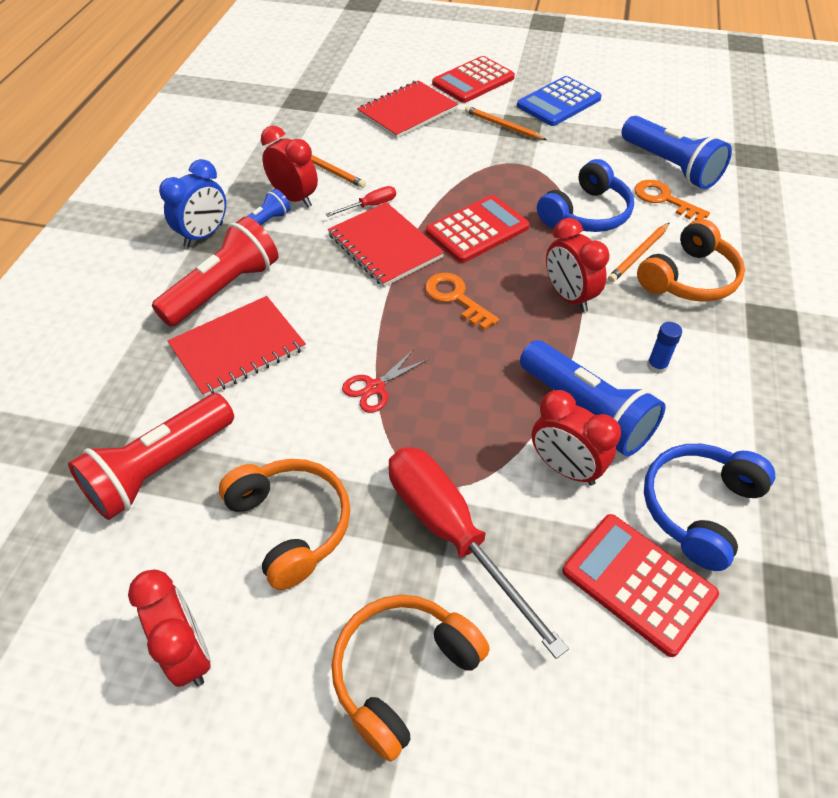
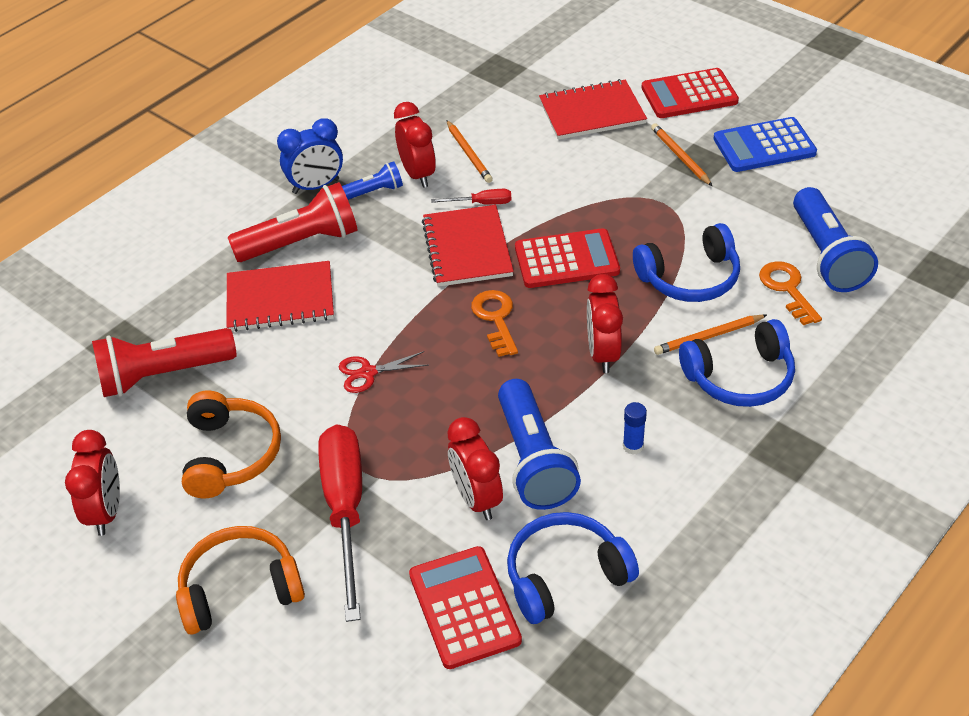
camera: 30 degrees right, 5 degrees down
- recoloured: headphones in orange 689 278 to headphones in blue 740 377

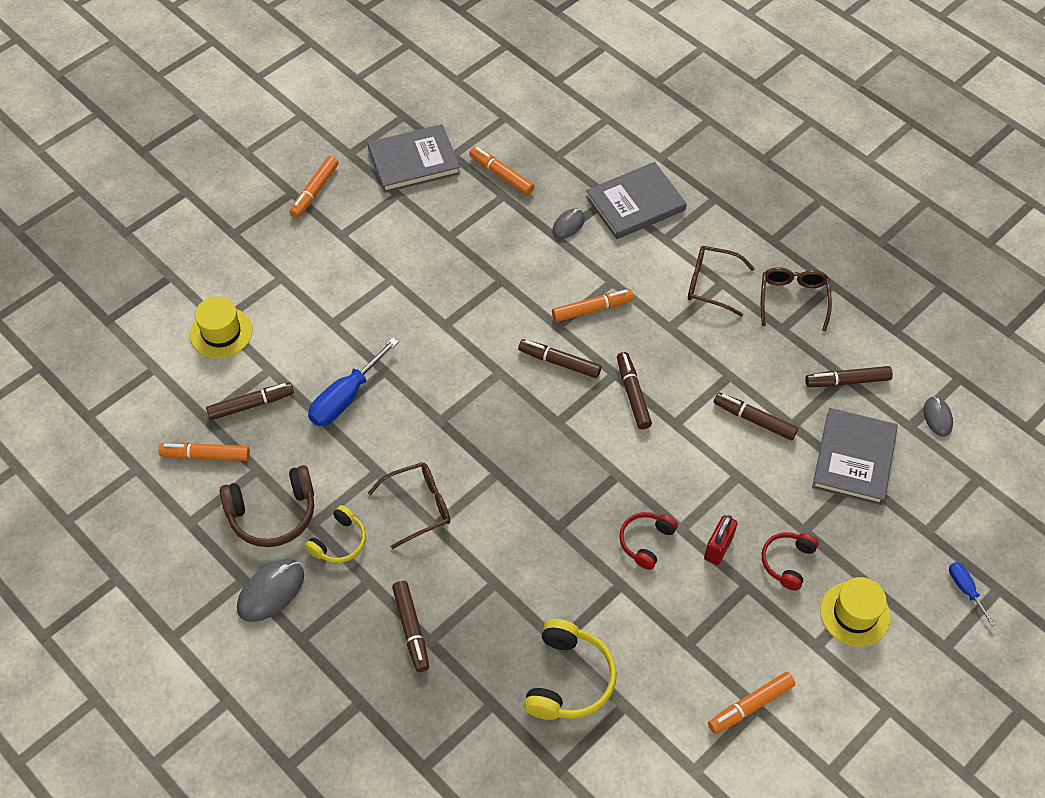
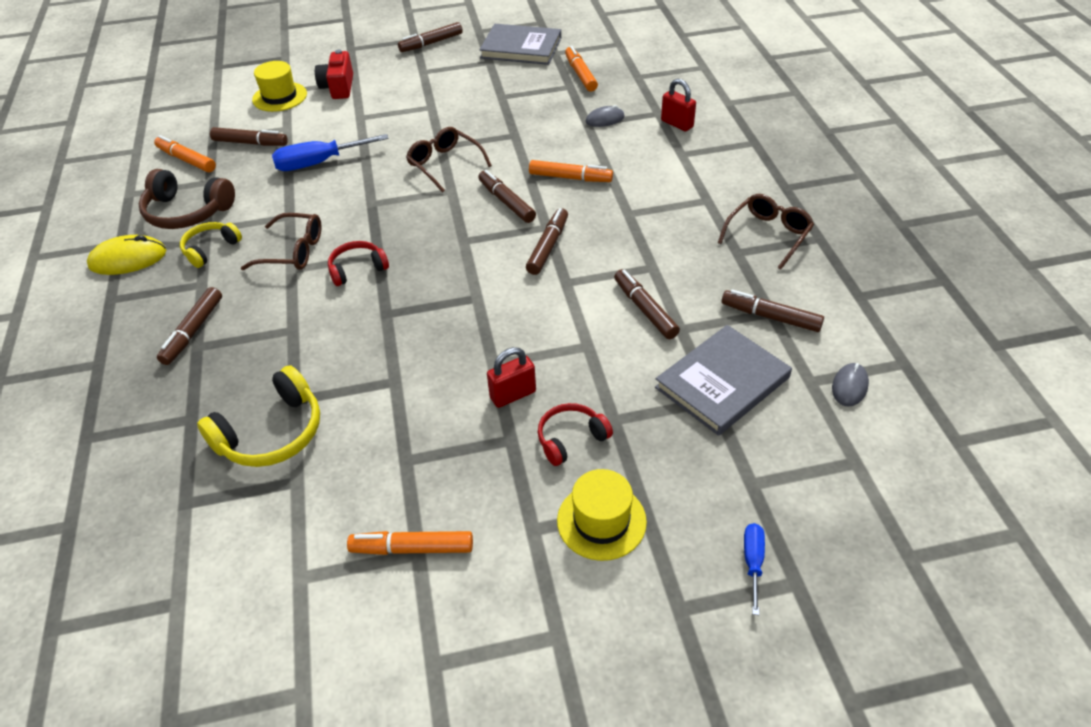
camera: 35 degrees right, 10 degrees down
- recoloured: marker in orange 314 191 to marker in brown 431 43
- replaced: book in grey 635 203 to padlock in red 677 124
- moved: glasses in brown 711 284 to 444 164
- turned: headphones in yellow 339 542 = 210 249 150 degrees clockwise
- moved: headphones in red 645 542 to 357 269
- recoloured: mouse in grey 271 591 to mouse in yellow 128 259
- added: camera in red 338 87

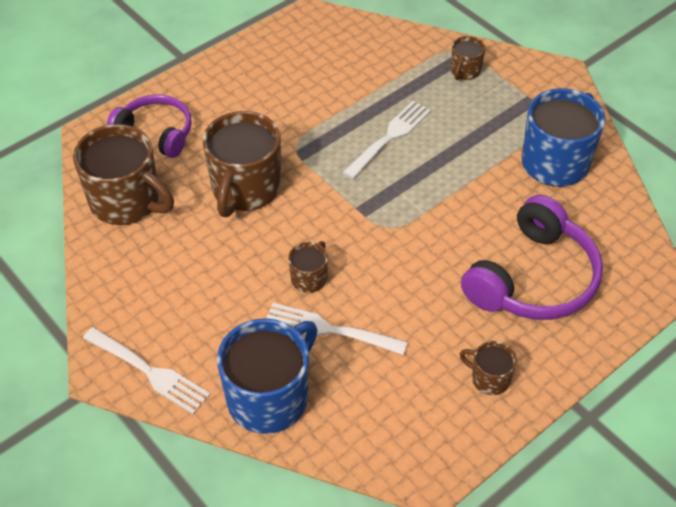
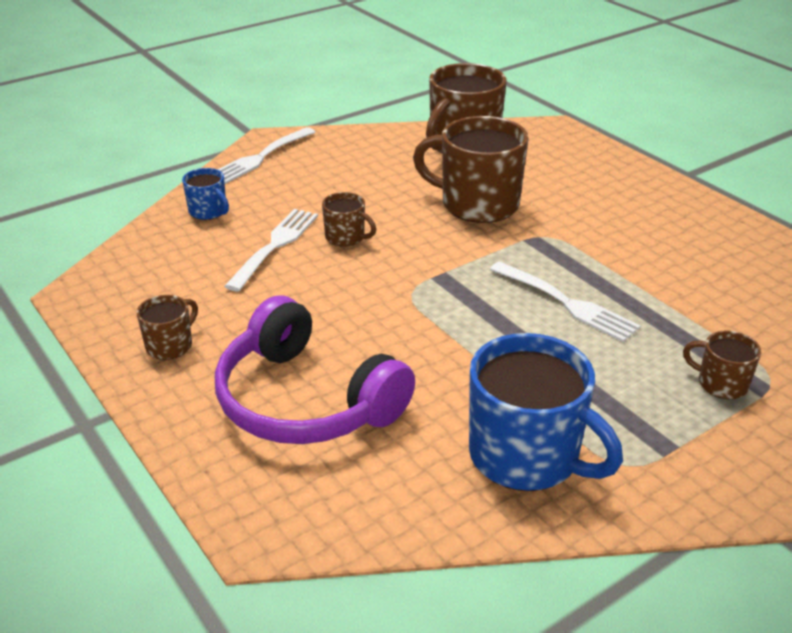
camera: 95 degrees right, 15 degrees down
- removed: headphones in purple 156 133
- resized: mug in blue 269 397 = 208 211 x0.49

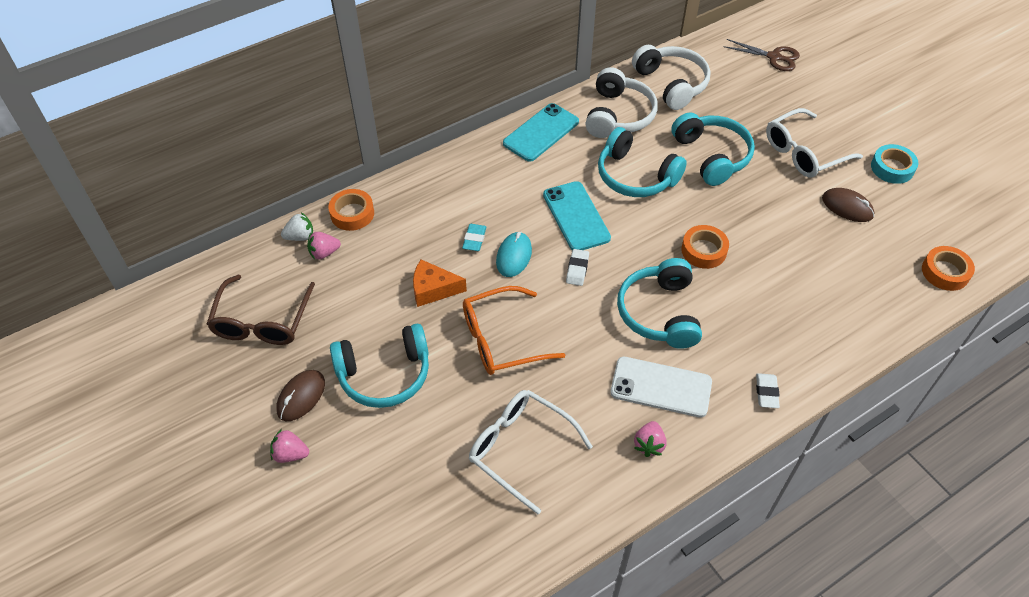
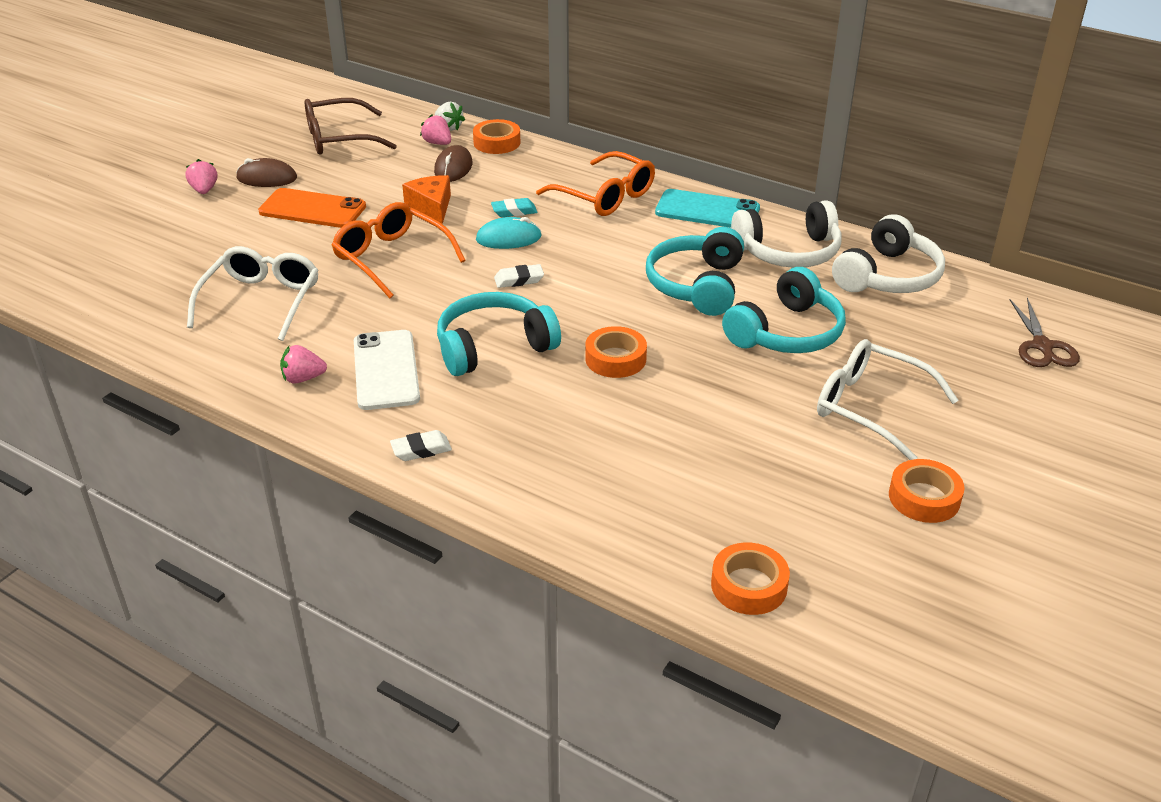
camera: 65 degrees right, 15 degrees down
- recoloured: tape in turquoise 892 168 to tape in orange 924 498
- removed: phone in turquoise 576 216
- moved: mouse in brown 847 207 to 453 168
- replaced: headphones in turquoise 384 375 to phone in orange 312 209
- added: glasses in orange 605 196

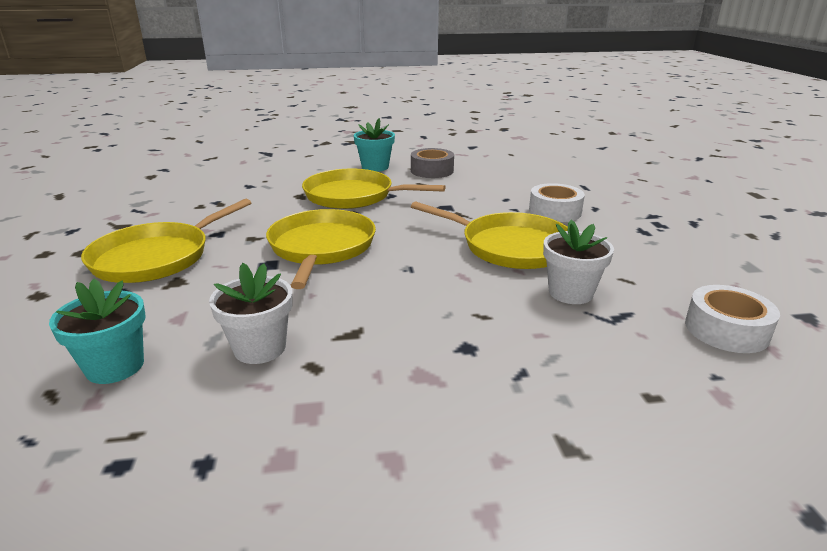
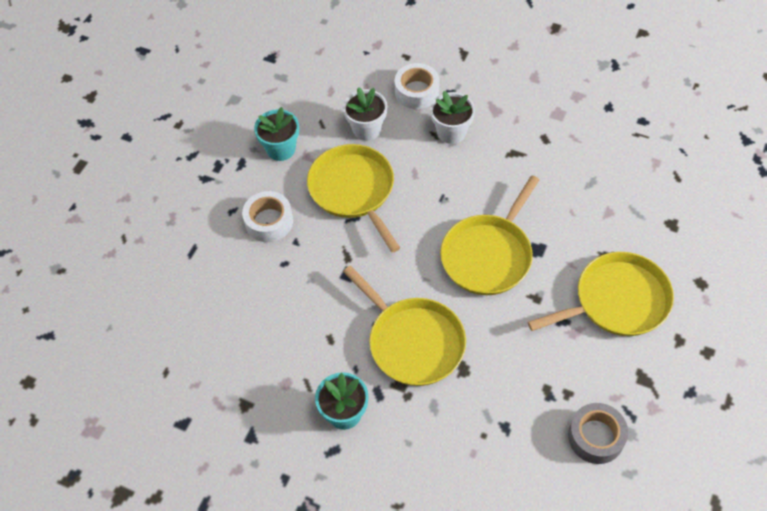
camera: 145 degrees left, 30 degrees up
- moved: tape in grey 432 171 to 596 437
- moved: flower pot in white 260 348 to 451 132
- moved: flower pot in turquoise 115 366 to 281 149
- moved: tape in white 726 330 to 417 91

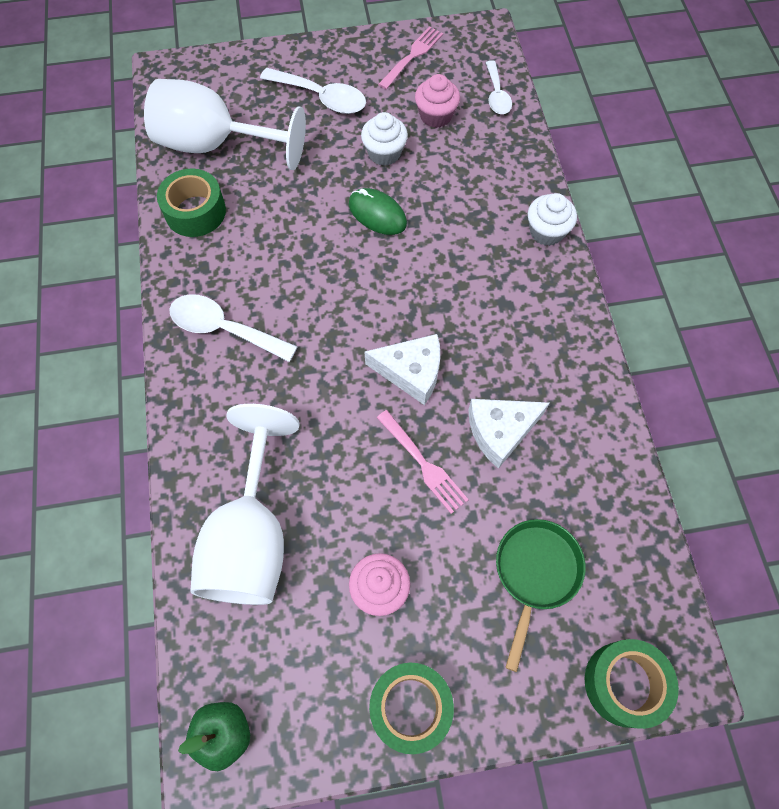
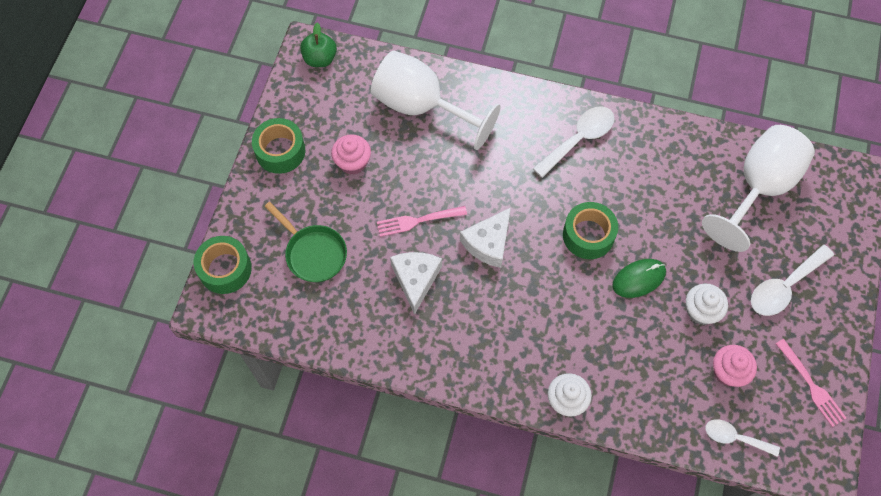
camera: 115 degrees right, 0 degrees up
- moved: tape in green 195 212 to 588 235

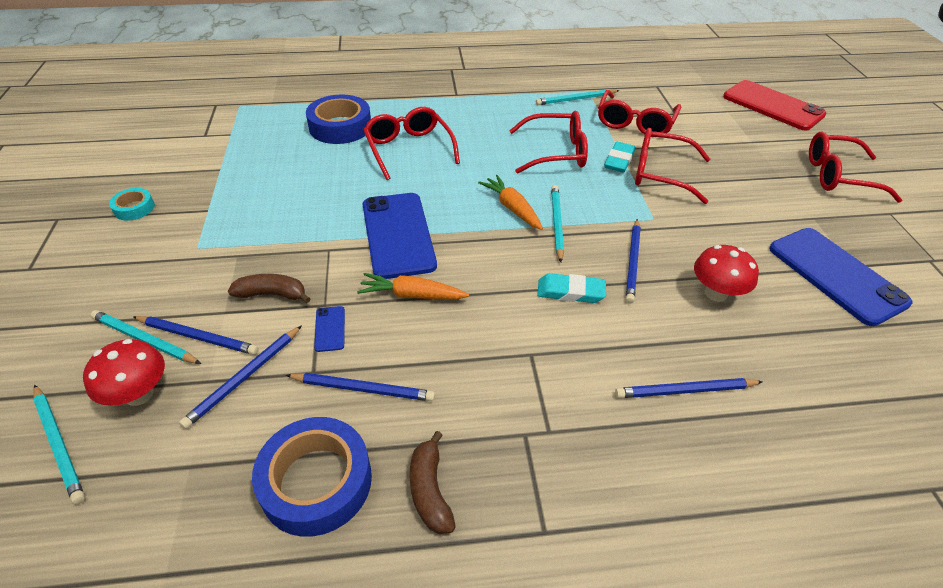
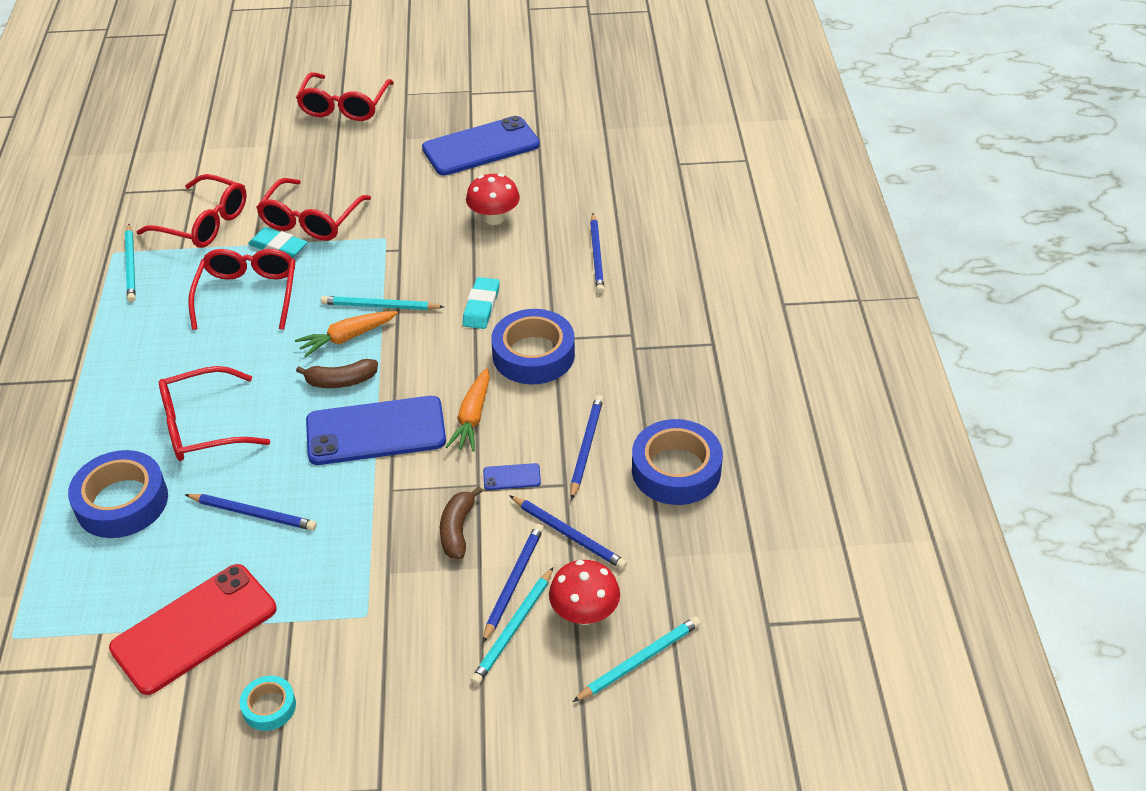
camera: 85 degrees left, 0 degrees up
- moved: phone in red 772 106 to 194 628
- moved: pencil in blue 633 262 to 253 513
- moved: banana in brown 430 490 to 341 381
- added: tape in blue 533 355

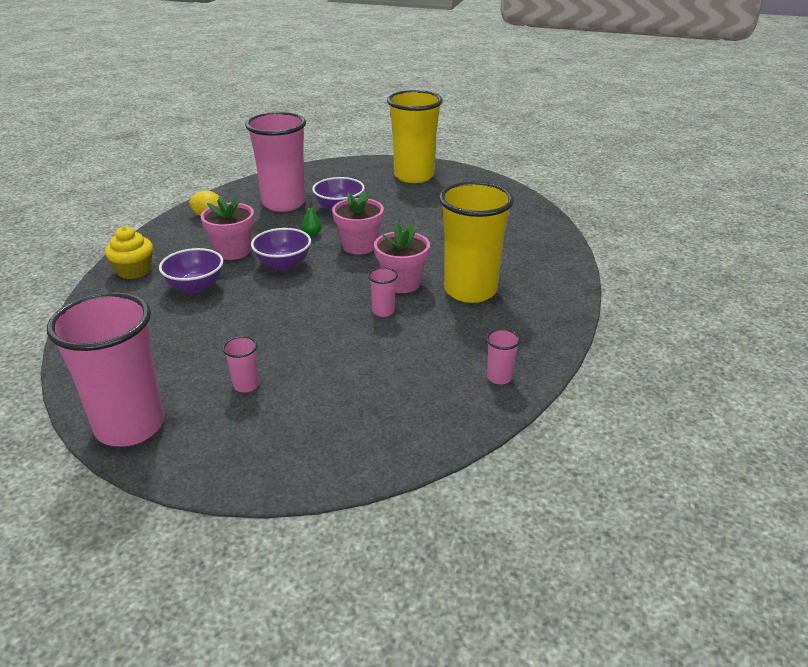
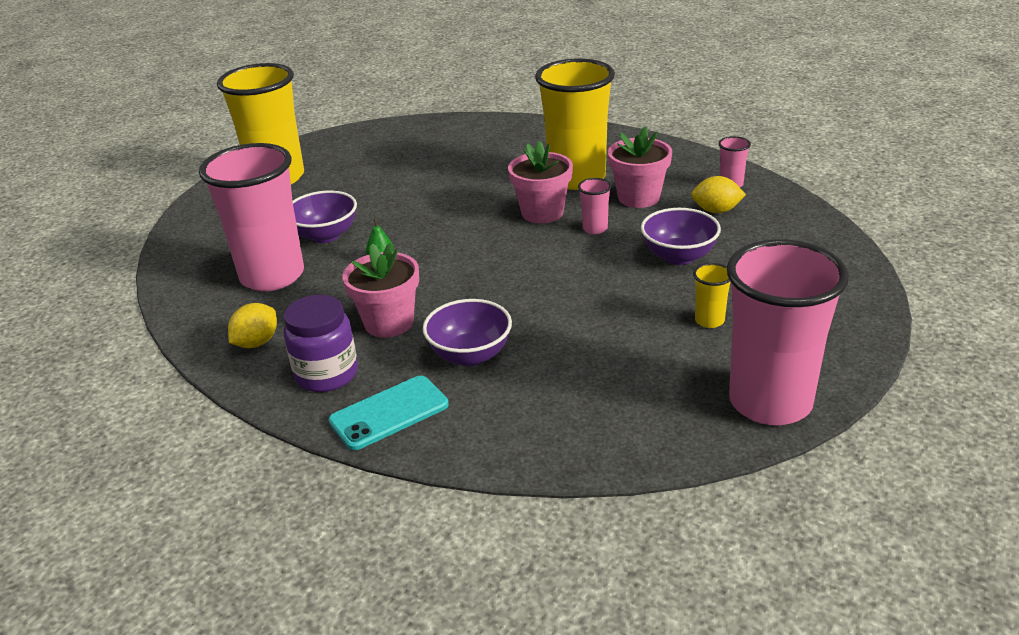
camera: 70 degrees left, 0 degrees up
- moved: flower pot in pink 359 246 to 638 197
- replaced: cupcake in yellow 134 271 to phone in turquoise 389 413
- moved: bowl in purple 283 264 to 679 256
- recoloured: cup in pink 246 385 to cup in yellow 709 320
- added: lemon in yellow 716 211
- added: jar in purple 327 374

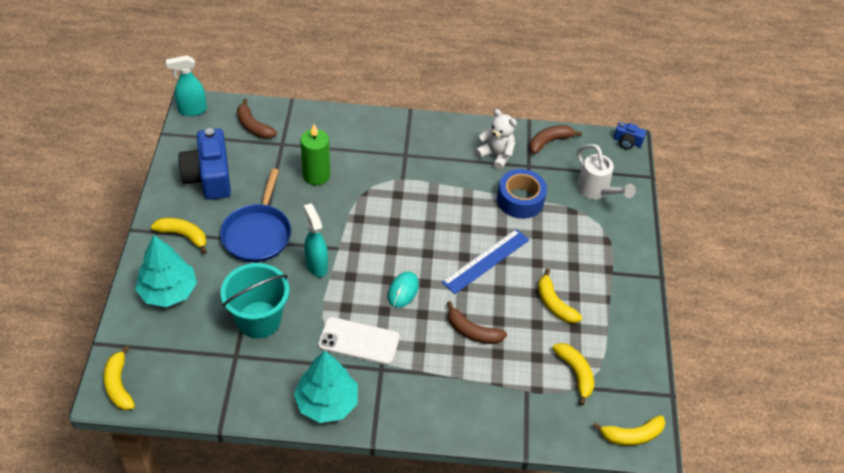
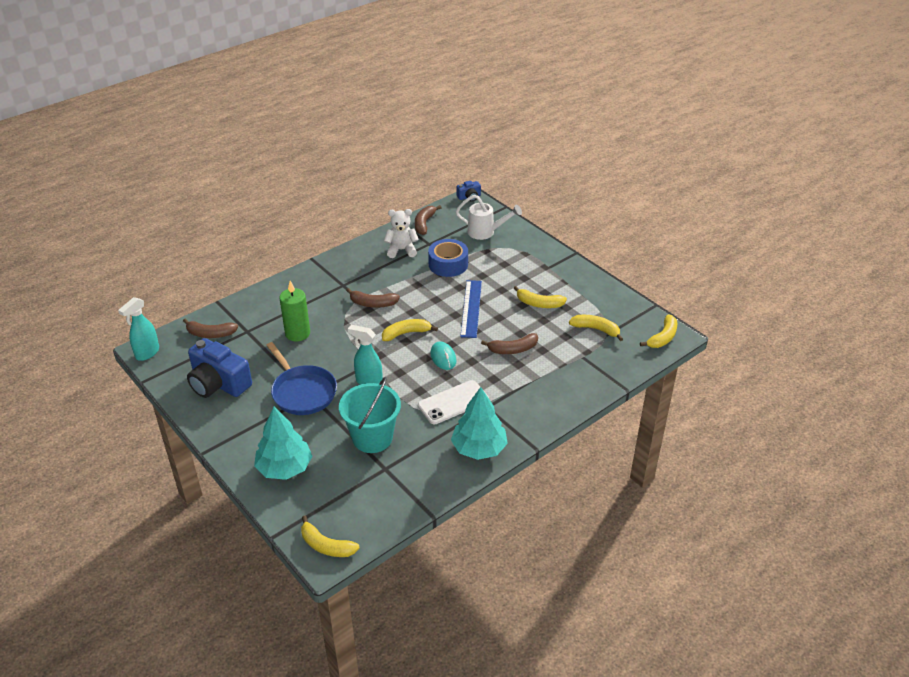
camera: 40 degrees left, 10 degrees down
- moved: banana in yellow 183 235 to 406 333
- added: banana in brown 373 304

